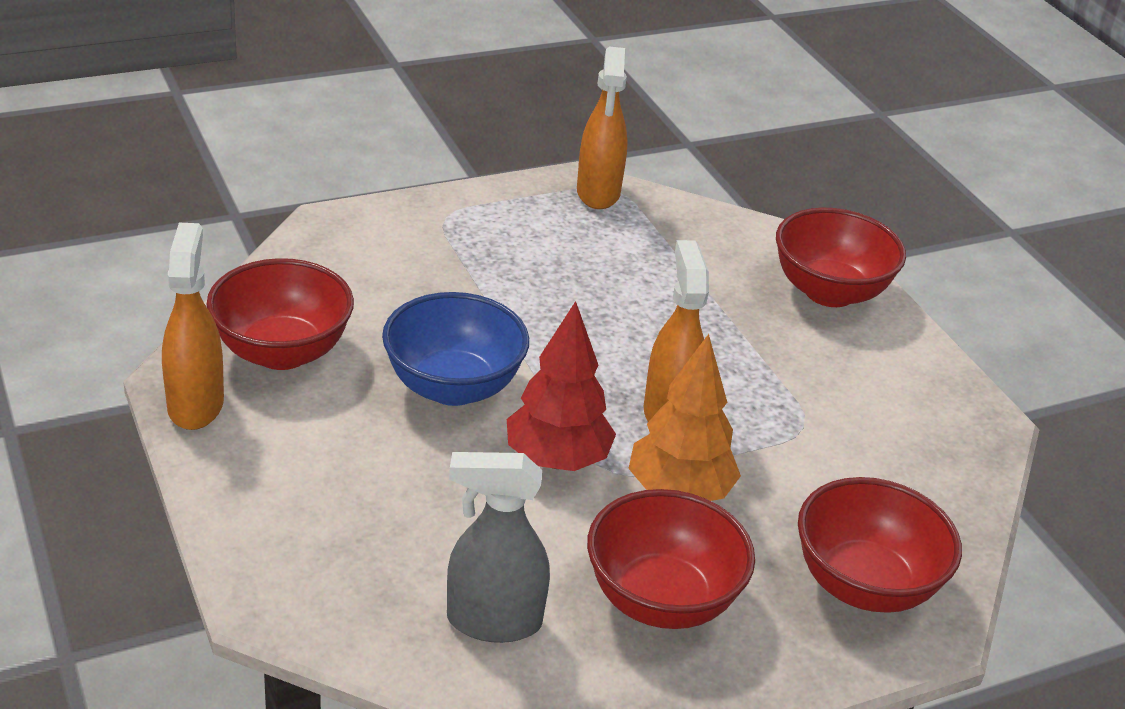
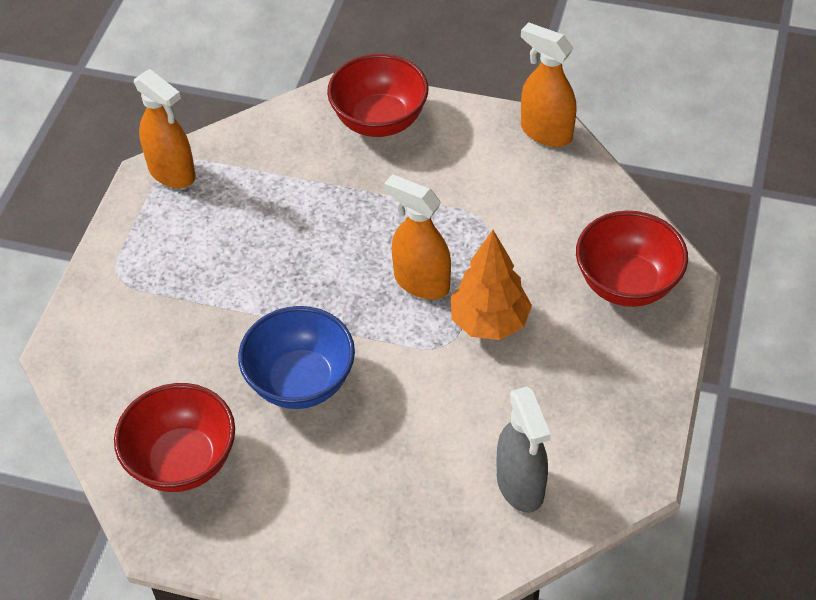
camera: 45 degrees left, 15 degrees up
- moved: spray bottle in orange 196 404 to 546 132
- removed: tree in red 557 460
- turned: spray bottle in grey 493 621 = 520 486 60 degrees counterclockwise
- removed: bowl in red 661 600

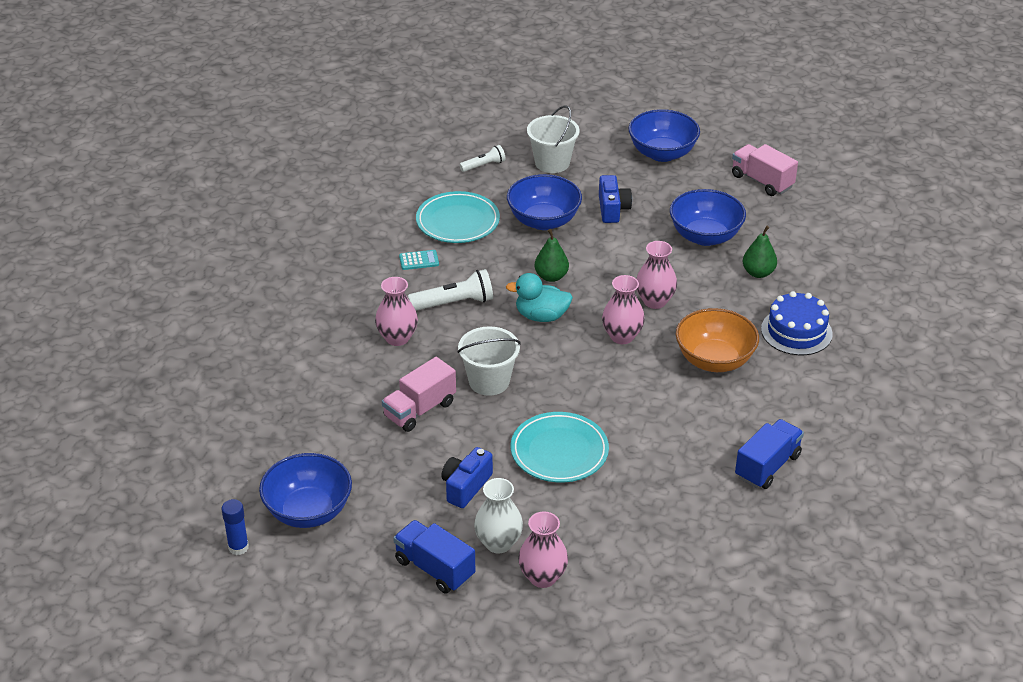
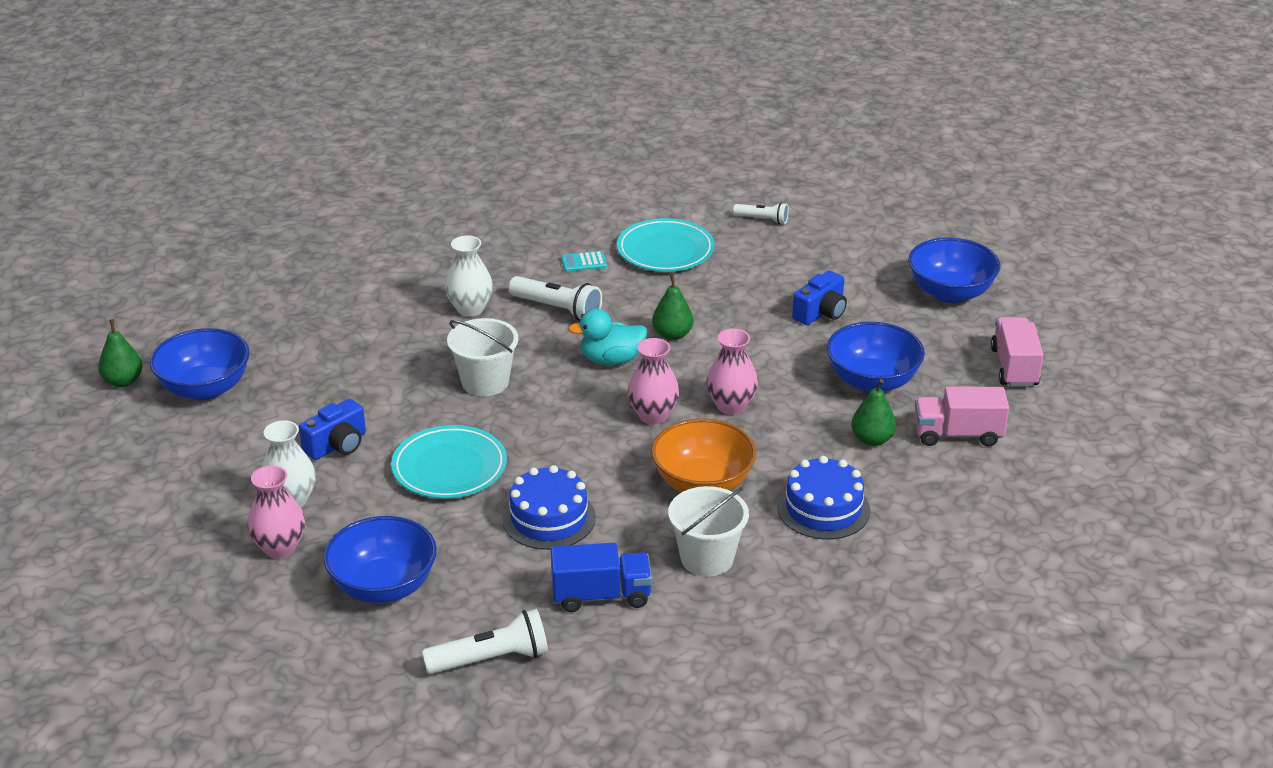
camera: 45 degrees right, 5 degrees down
- moved: bucket in white 552 163 to 707 558
- moved: bowl in blue 543 221 to 383 586
- turned: calculator in turquoise 419 260 = 584 262 135 degrees clockwise
- turned: duck in turquoise 541 316 = 611 360 60 degrees counterclockwise
- recoloured: vase in pink 397 338 to vase in white 470 309
- moved: truck in pink 419 410 to 957 434
- turned: camera in blue 465 486 = 337 445 150 degrees clockwise
- replaced: glue stick in blue 238 547 to pear in green 123 381
- removed: truck in blue 434 568
- added: cake in blue 549 518
- added: flashlight in white 491 659

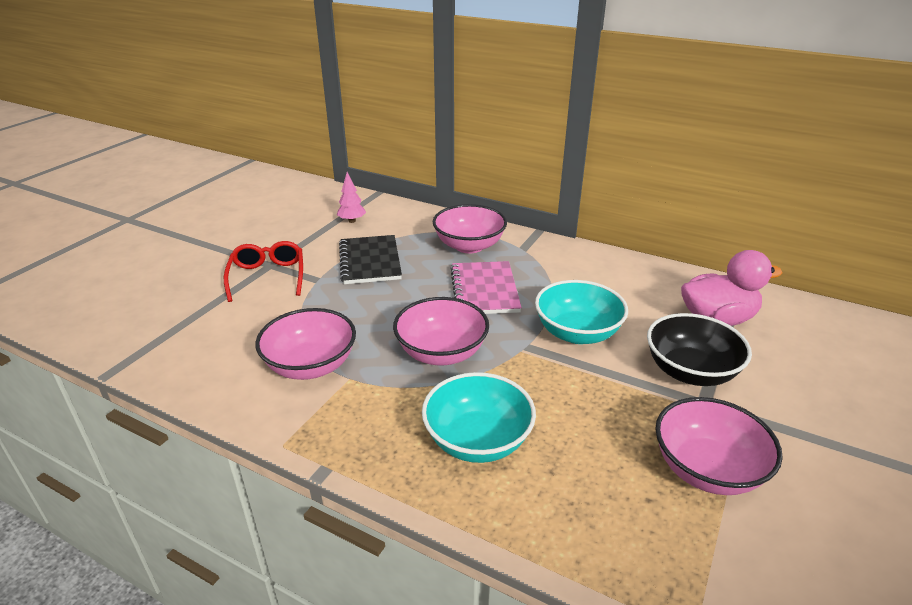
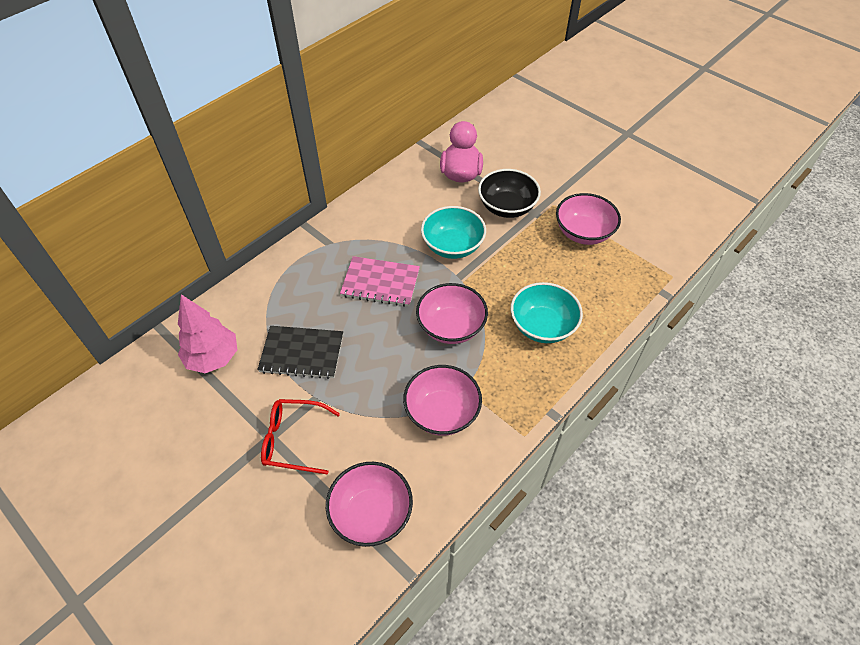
camera: 75 degrees left, 20 degrees up
- resized: tree in pink 352 221 = 213 358 x1.86
- moved: bowl in pink 469 246 to 371 513

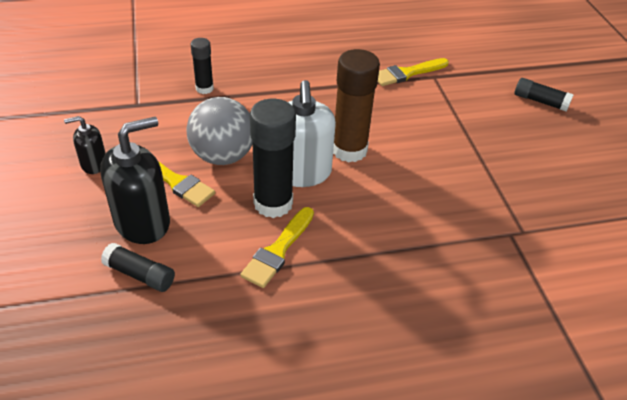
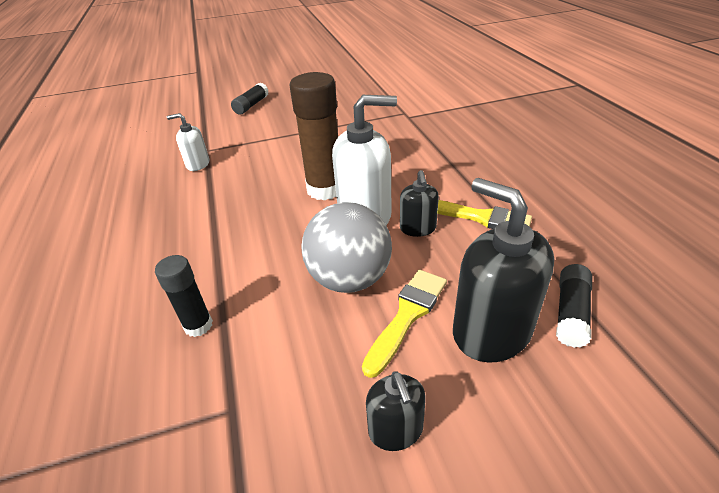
camera: 90 degrees left, 5 degrees down
- replaced: brush in yellow 407 73 to soap dispenser in white 197 164
- replaced: glue stick in black 273 203 to soap dispenser in black 418 228

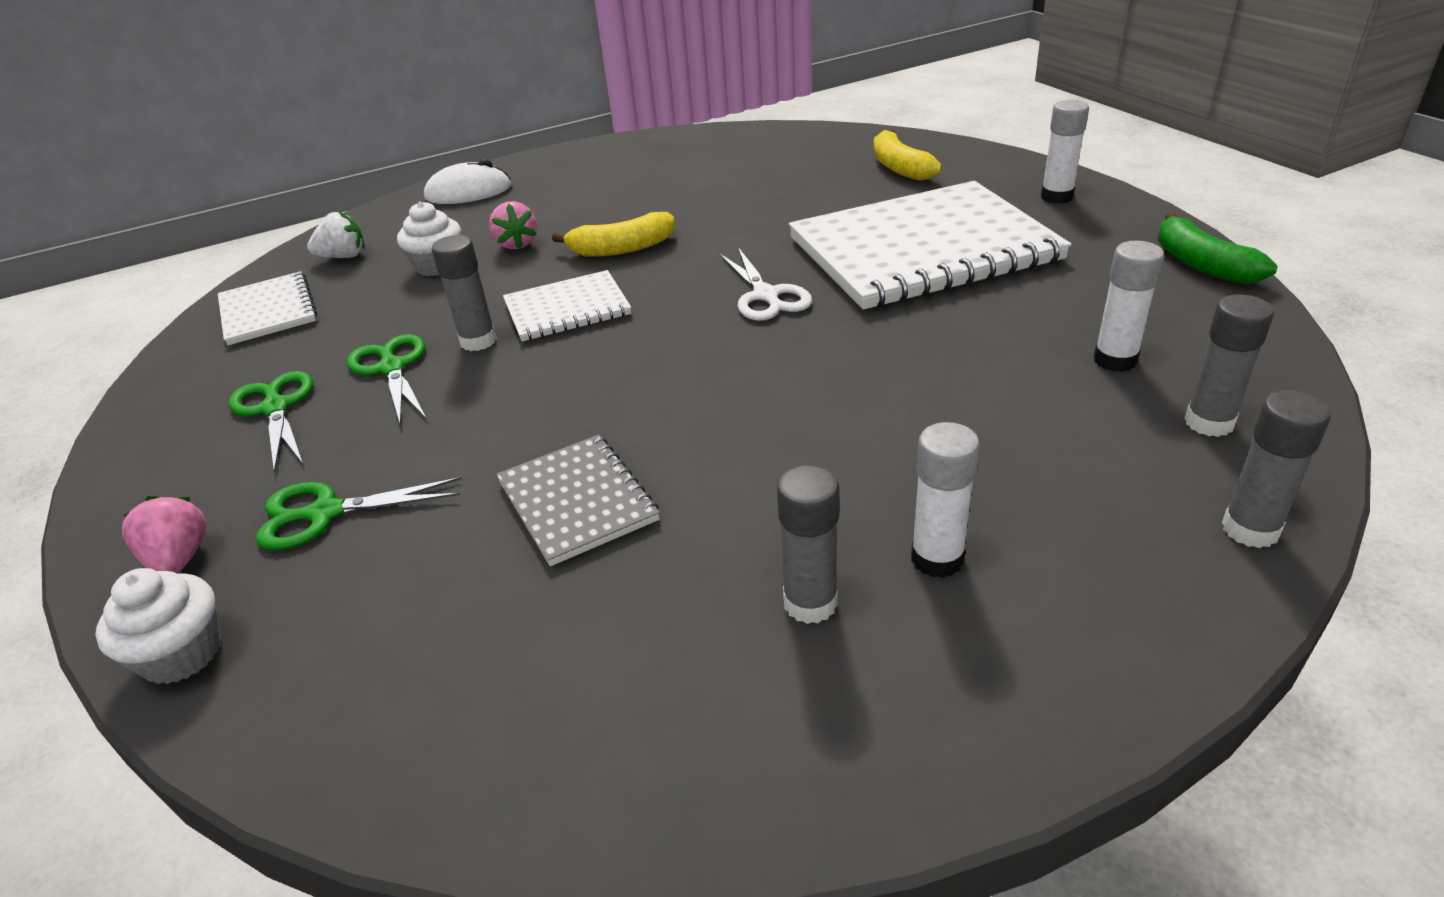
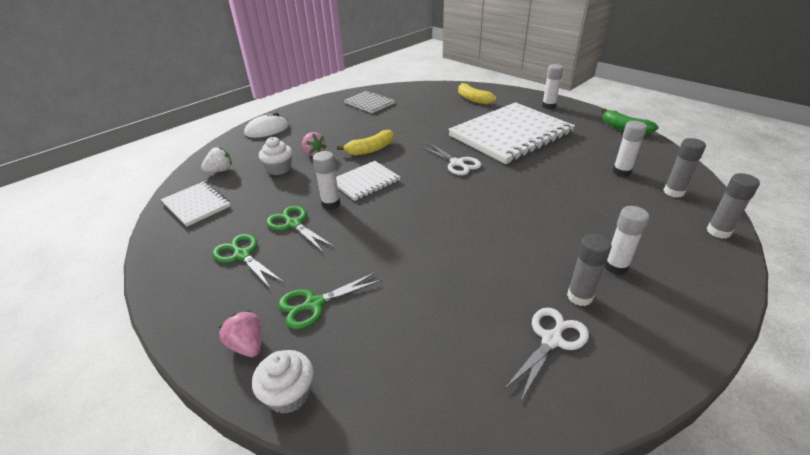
camera: 20 degrees left, 0 degrees up
- recoloured: glue stick in grey 478 341 to glue stick in white 331 204
- moved: notebook in grey 577 501 to 369 103
- added: scissors in white 552 339

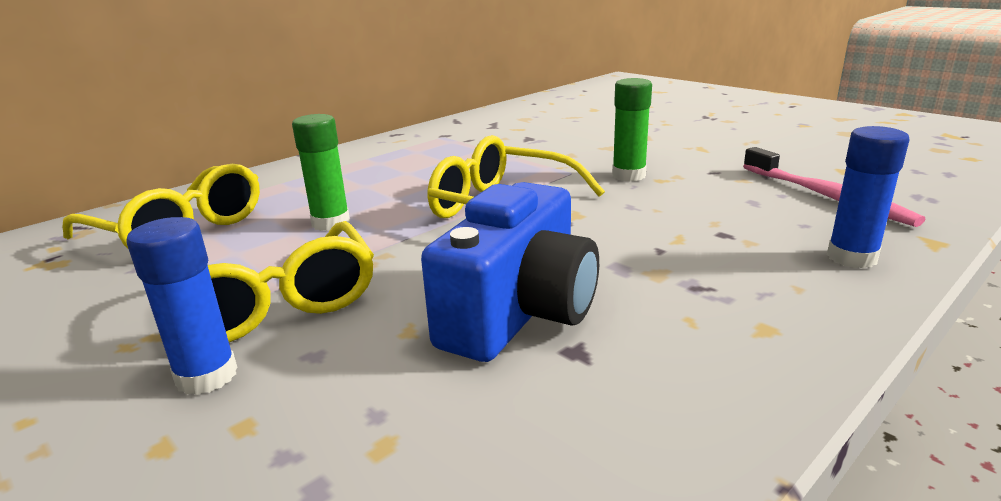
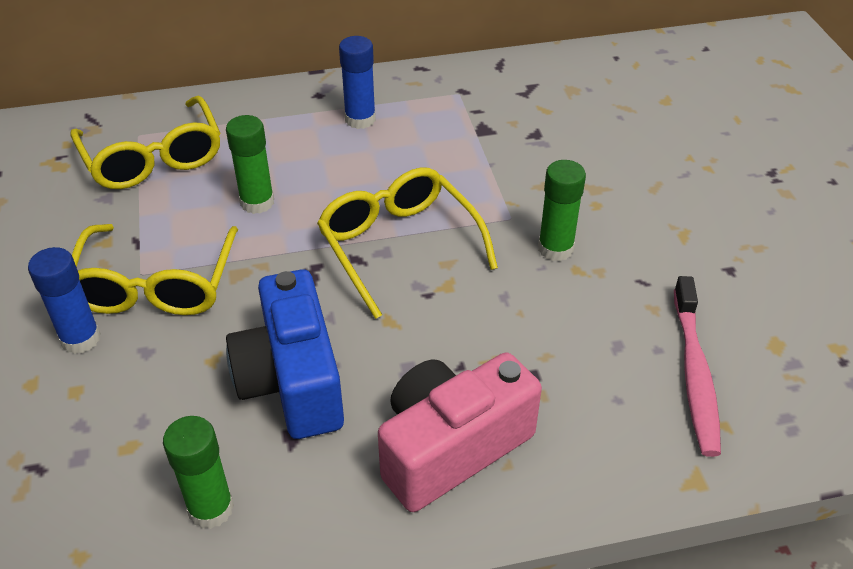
camera: 30 degrees right, 20 degrees up
- moved: glue stick in blue 851 257 to 360 119
- turned: camera in blue 520 313 = 292 381 105 degrees clockwise
- added: camera in pink 451 448
- added: glue stick in green 211 508

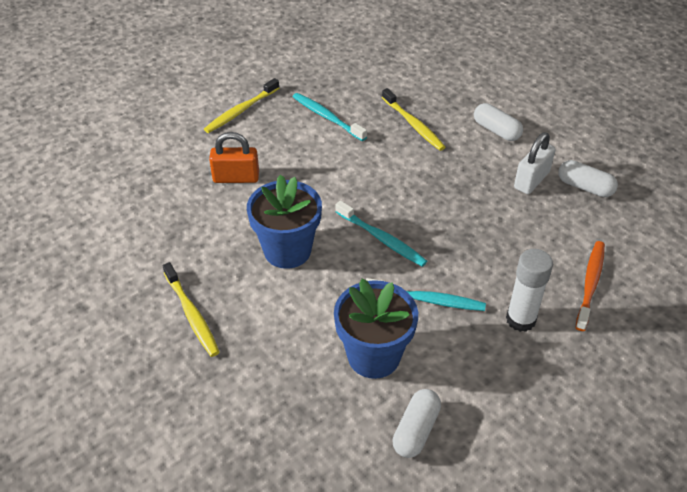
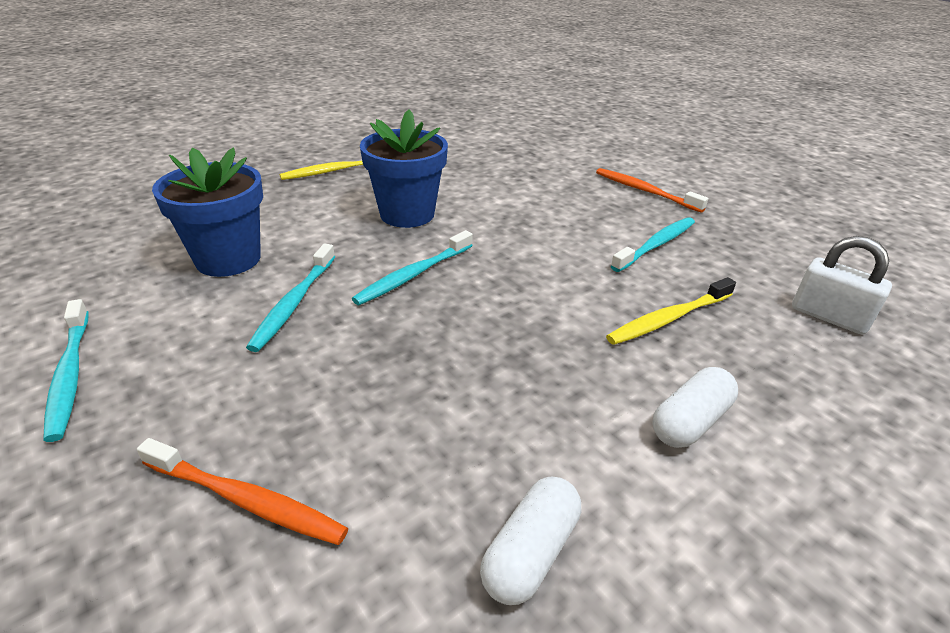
camera: 90 degrees right, 10 degrees down
- recoloured: toothbrush in yellow 241 111 to toothbrush in orange 645 191
- removed: padlock in orange 236 178
- moved: padlock in white 531 180 to 828 317
- removed: glue stick in white 520 319
- removed: capsule in white 416 430
- added: toothbrush in turquoise 70 375

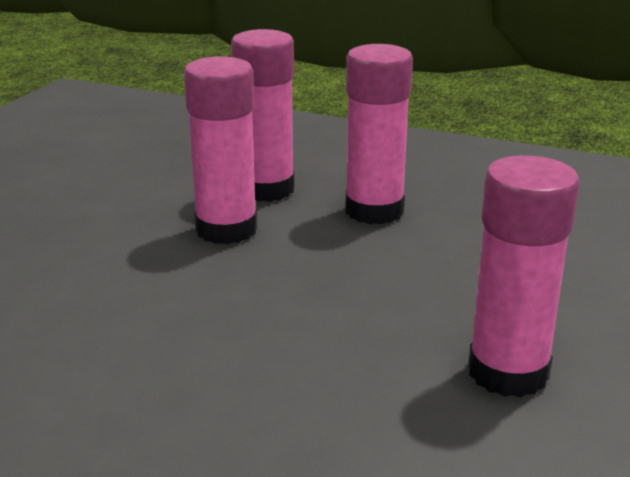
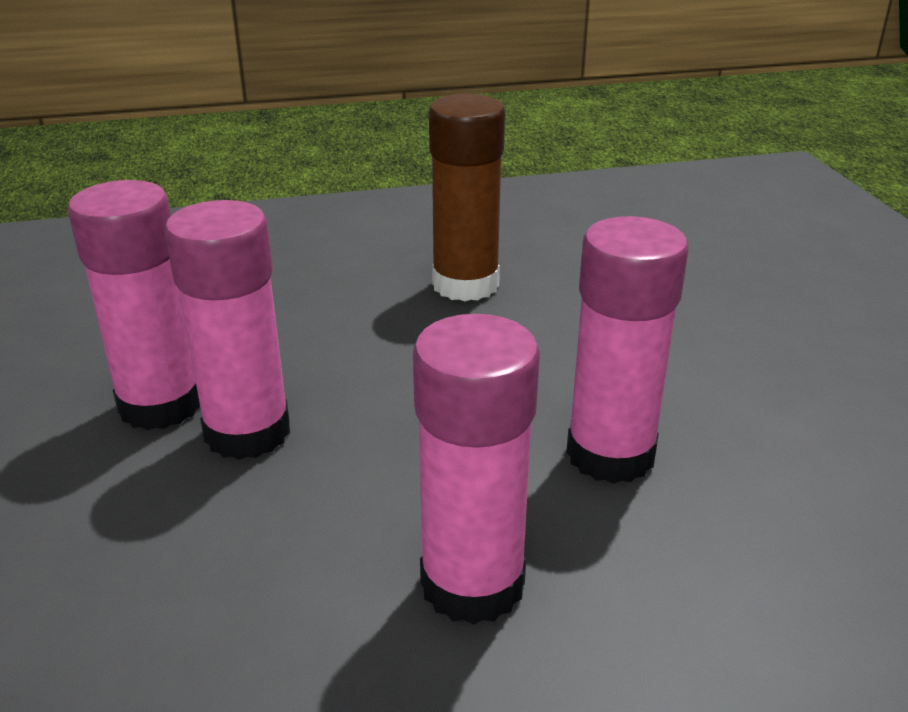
camera: 145 degrees right, 5 degrees up
- moved: glue stick in pink 266 189 to 247 432
- added: glue stick in brown 465 284

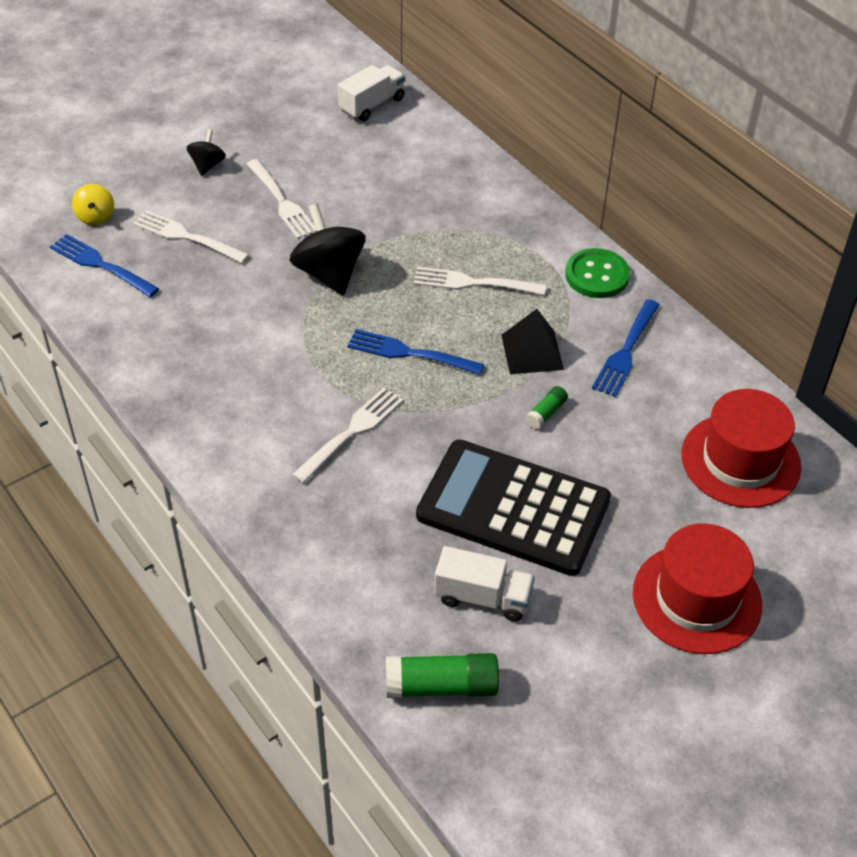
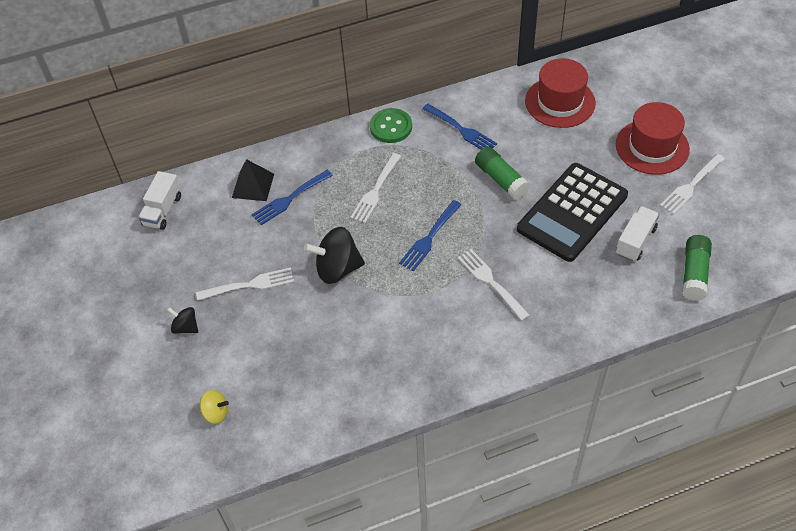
camera: 70 degrees left, 5 degrees up
- turned: truck in white 372 105 = 162 210 135 degrees counterclockwise
- moved: fork in white 187 237 to 691 185
- moved: fork in blue 102 265 to 290 198
- moved: pyramid in black 532 352 to 253 185
- resized: glue stick in green 546 413 = 501 179 x1.91

